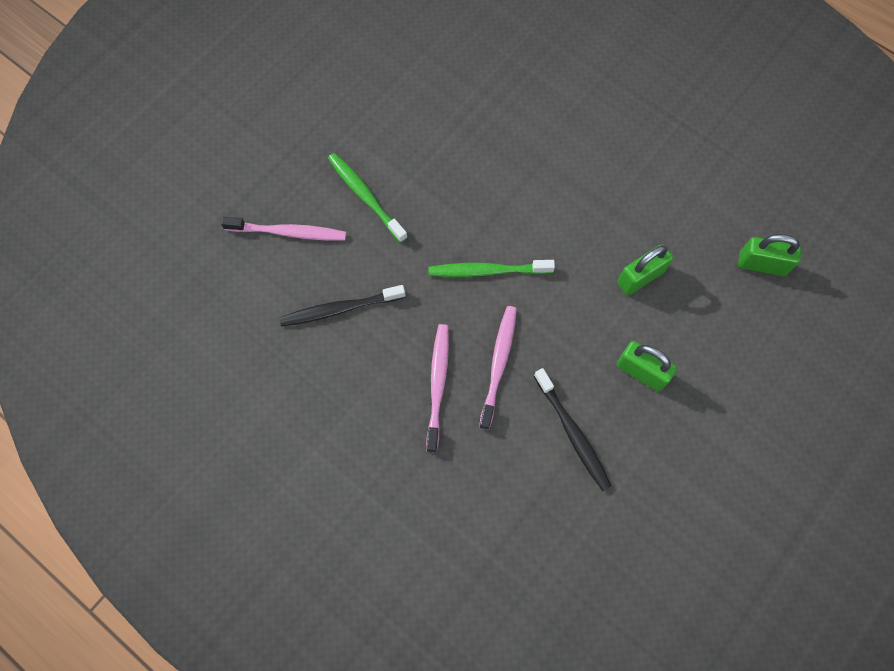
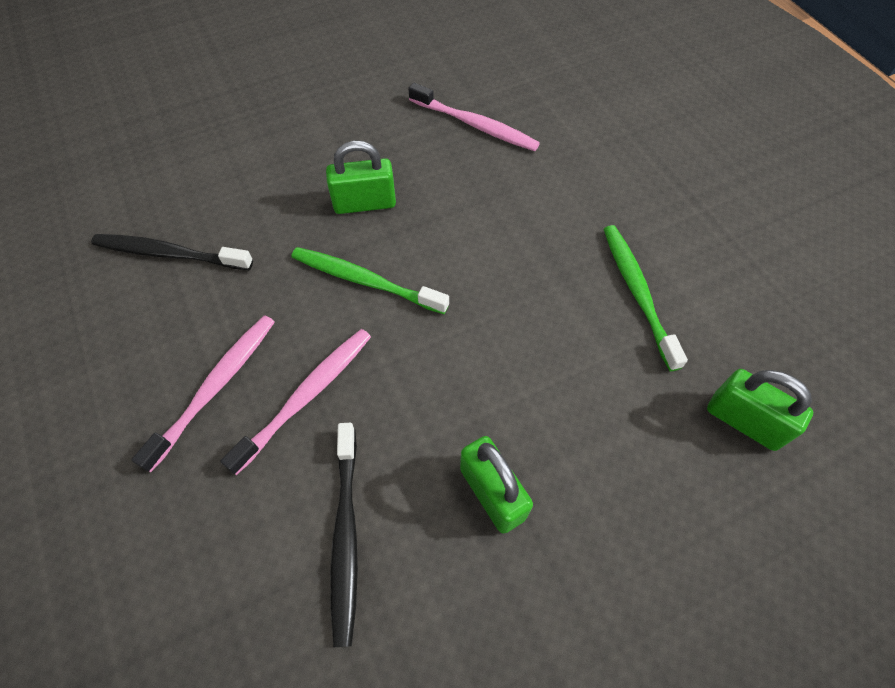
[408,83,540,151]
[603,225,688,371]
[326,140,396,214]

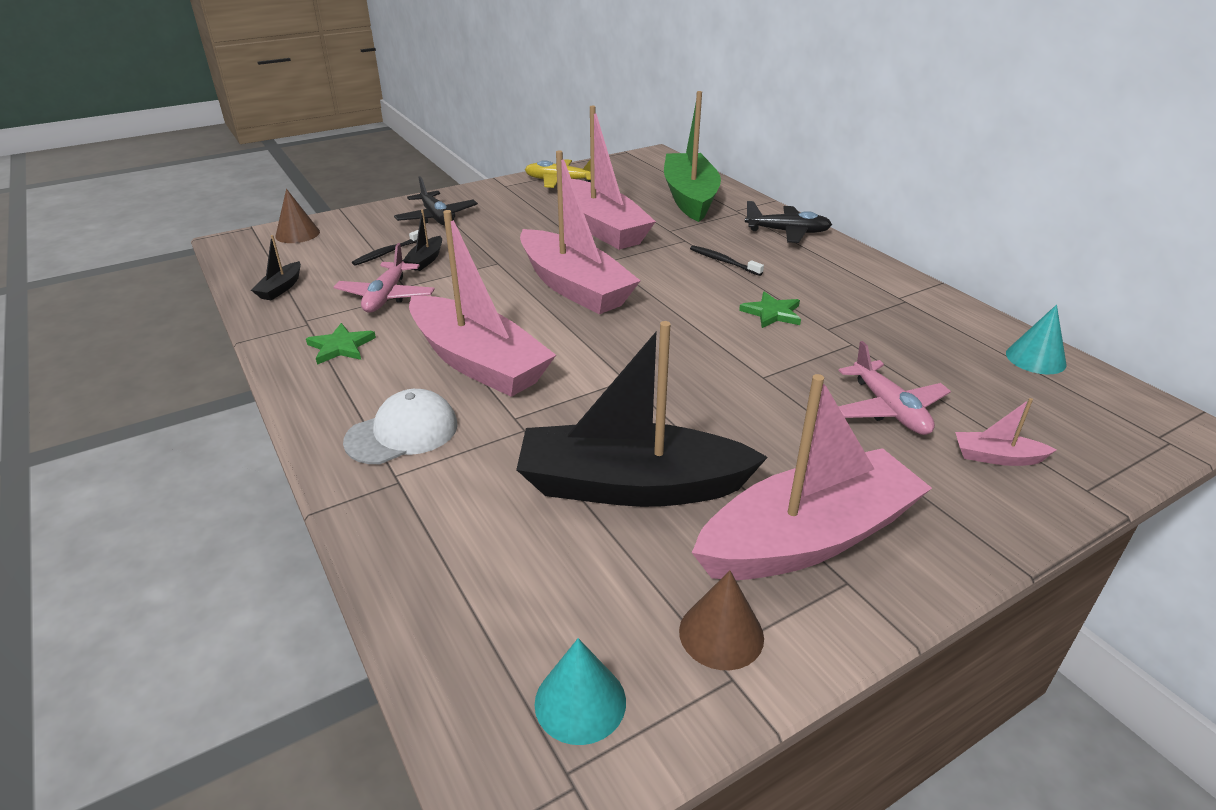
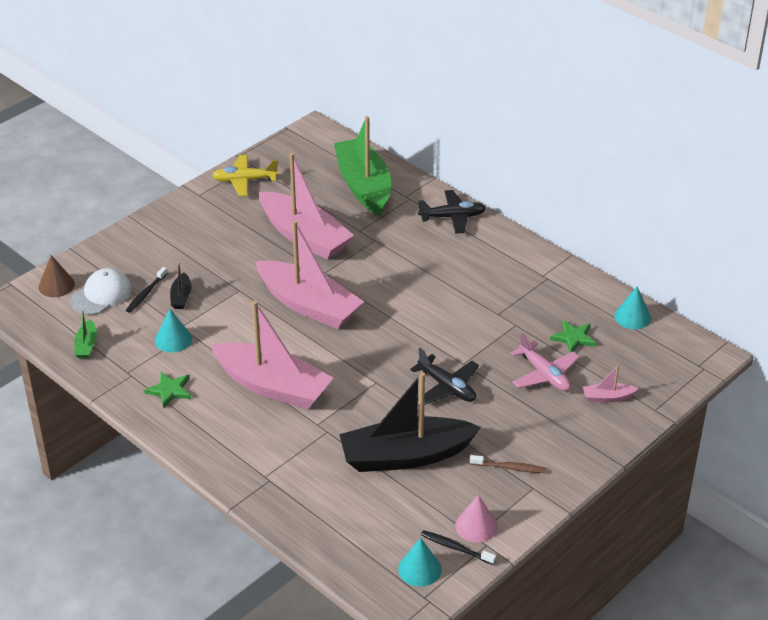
[71,268,132,315]
[410,348,479,405]
[421,530,496,565]
[550,320,596,353]
[155,309,192,352]
[470,455,547,473]
[74,310,97,359]
[455,495,498,542]

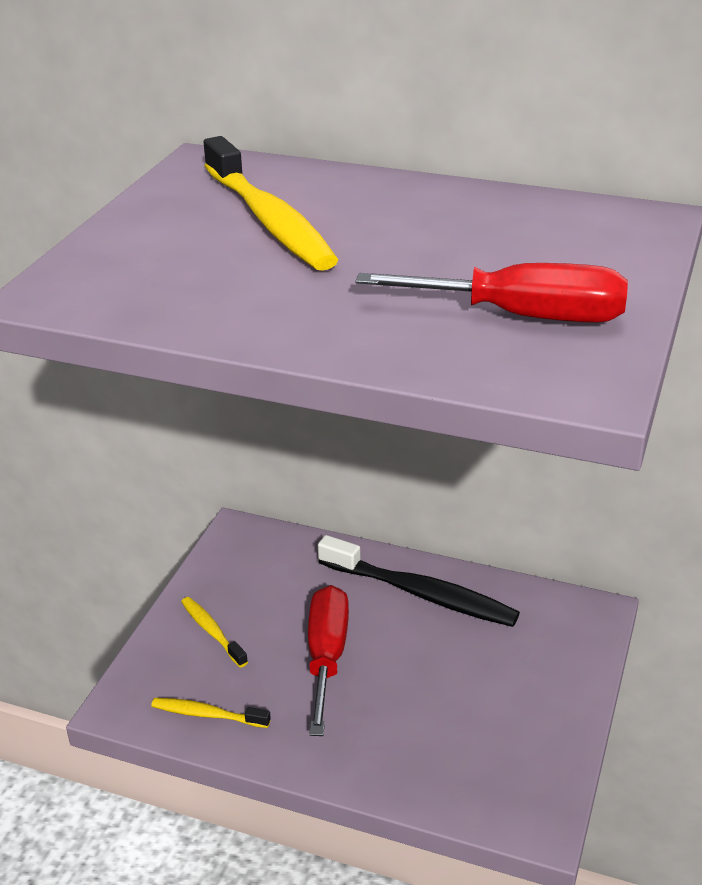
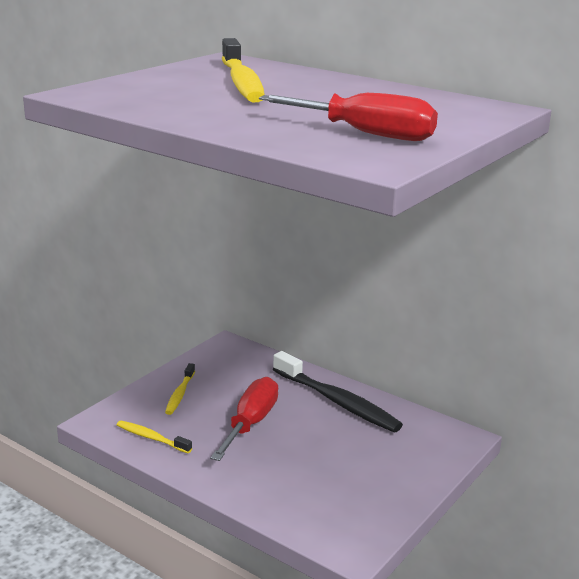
[165,363,195,415]

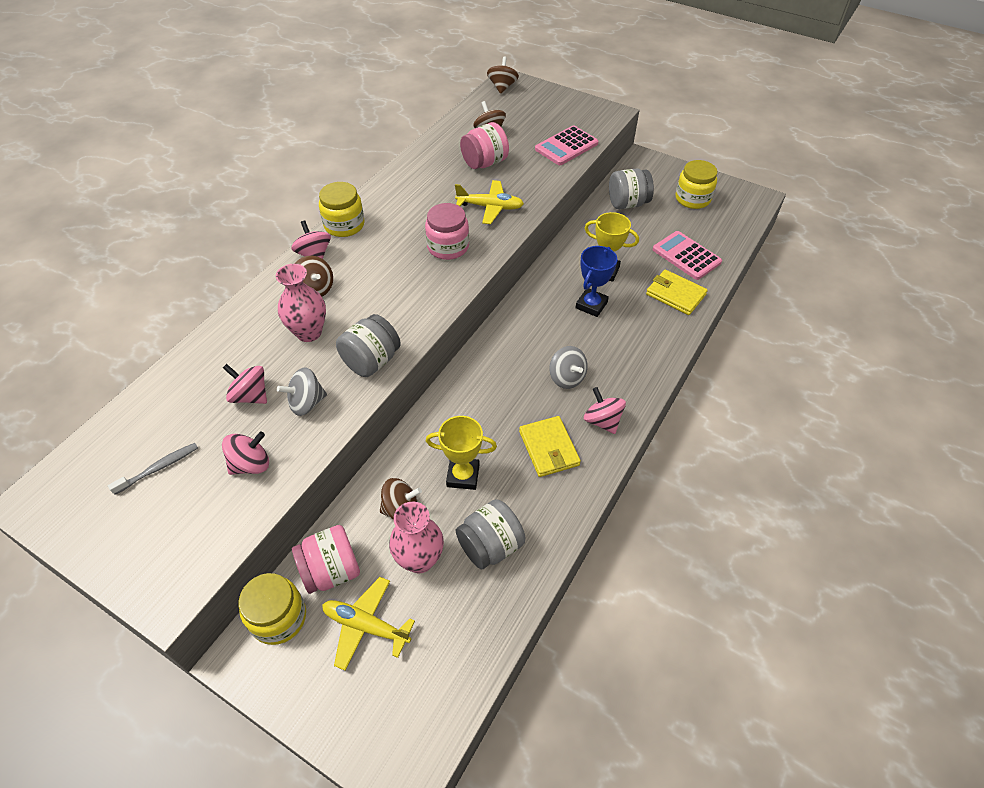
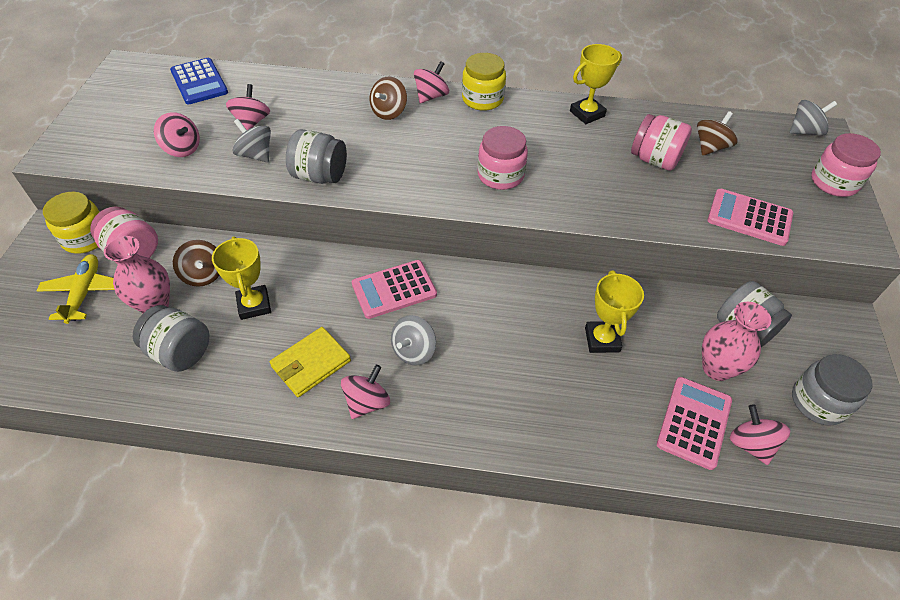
[108,443,198,495] (first image)
[455,180,524,224] (first image)
[576,246,617,317] (first image)
[646,270,708,315] (first image)
[170,58,228,105]
[352,260,437,319]
[570,44,622,124]
[730,404,790,465]
[811,133,881,197]
[702,302,771,381]
[790,100,837,136]
[792,354,872,426]

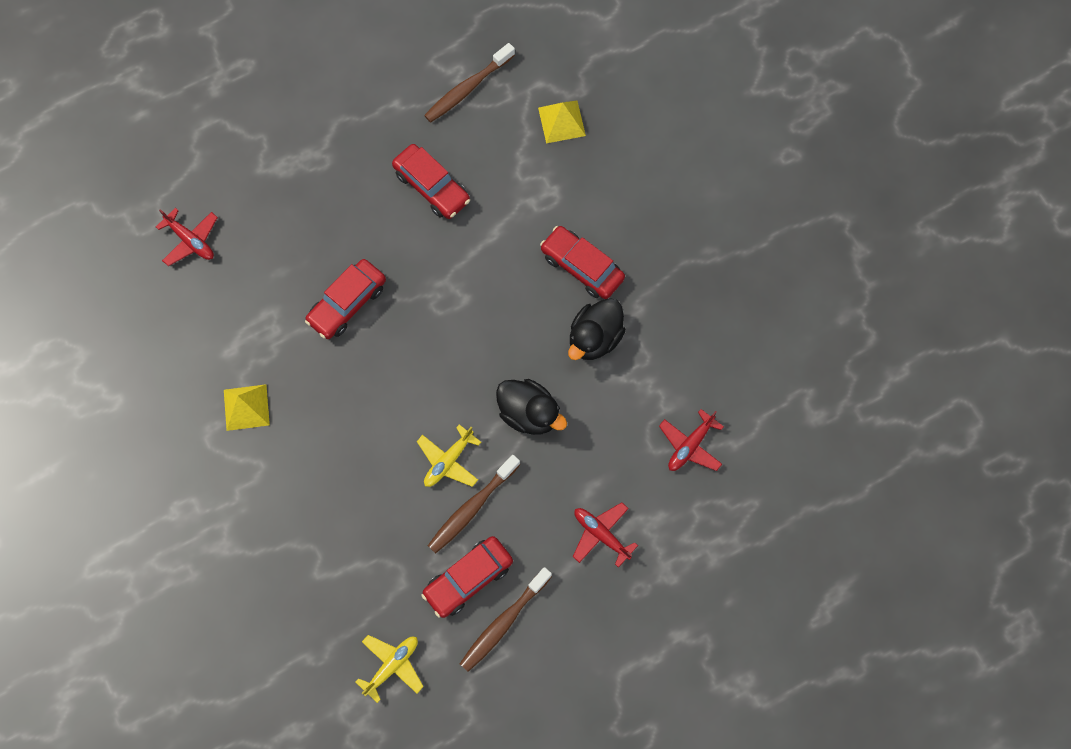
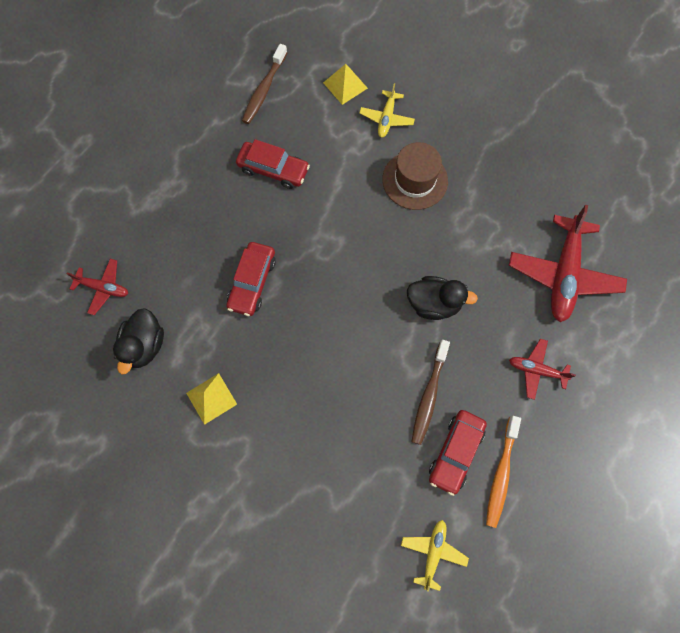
[359,83,415,138]
[113,308,164,375]
[382,142,448,210]
[486,416,521,528]
[509,205,627,322]

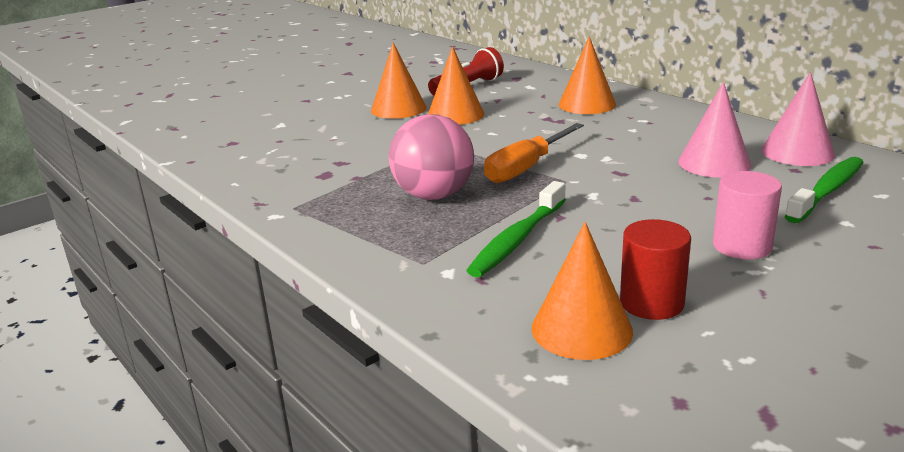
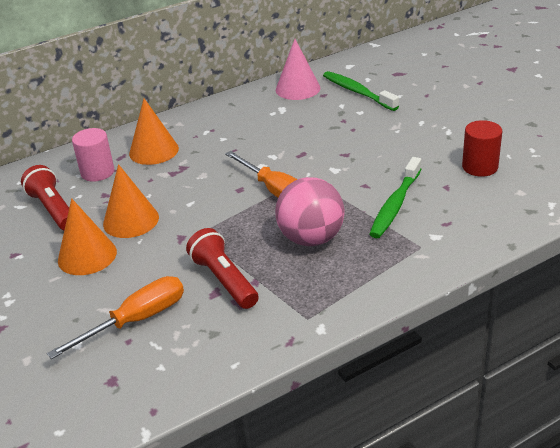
[532,222,633,360] (first image)
[678,82,751,178] (first image)
[47,276,184,359]
[186,228,259,309]
[72,128,114,182]
[369,157,421,238]

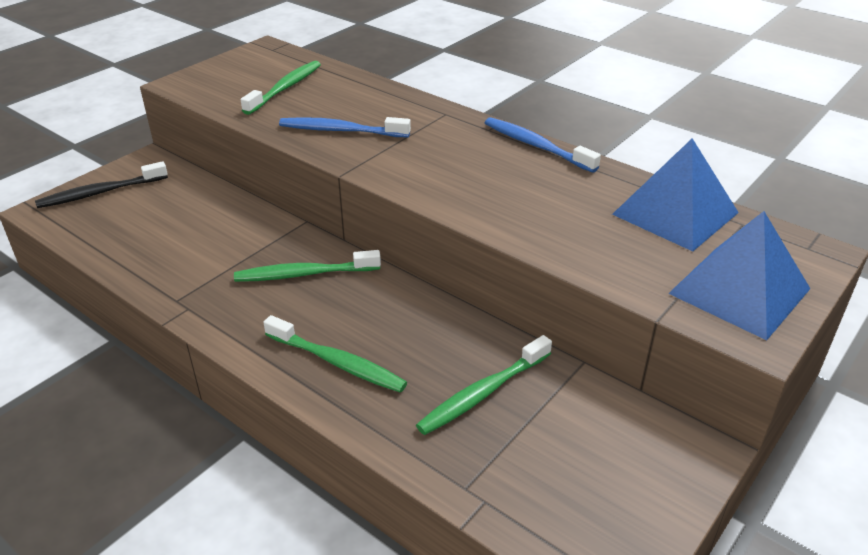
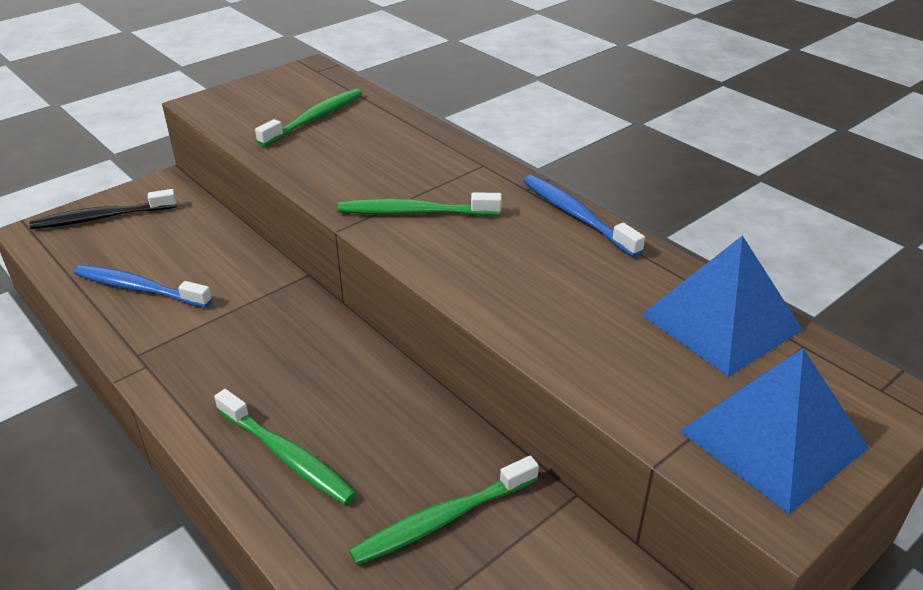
[338,192,502,216]
[74,265,212,308]

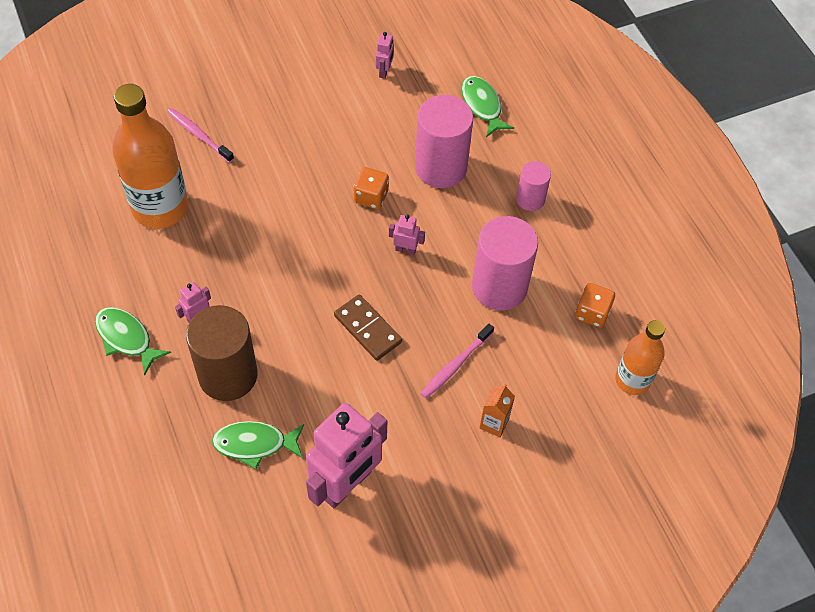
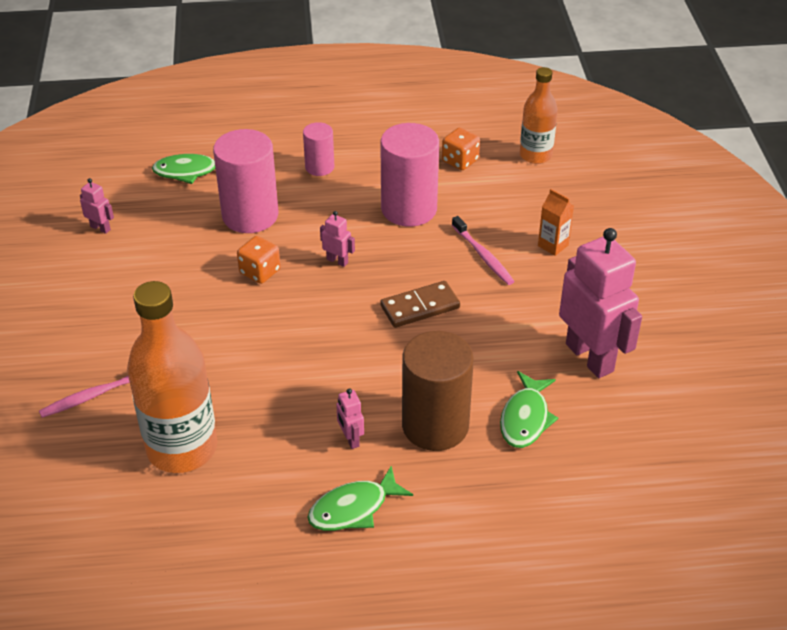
[320,211,355,267]

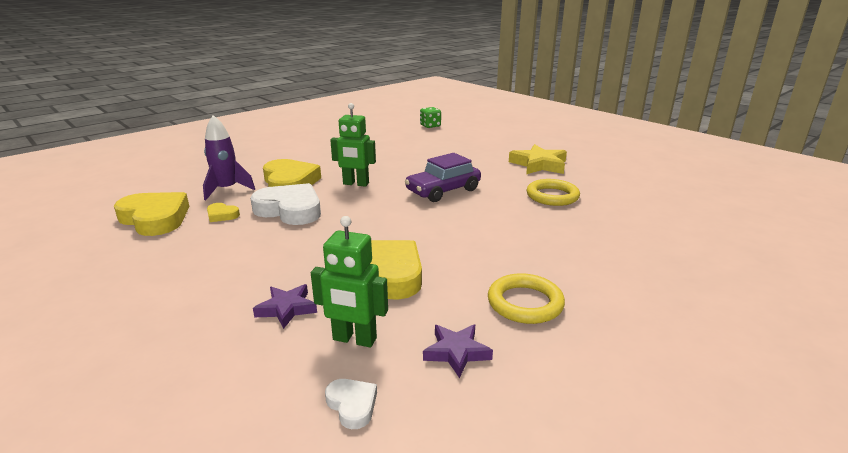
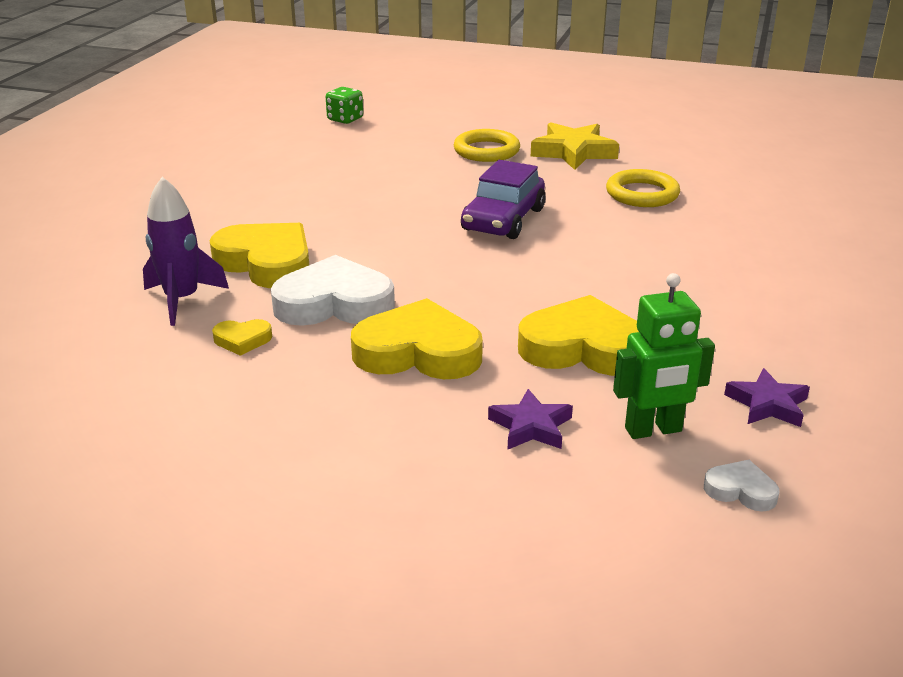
[330,103,376,187] (first image)
[351,298,483,379]
[454,129,520,162]

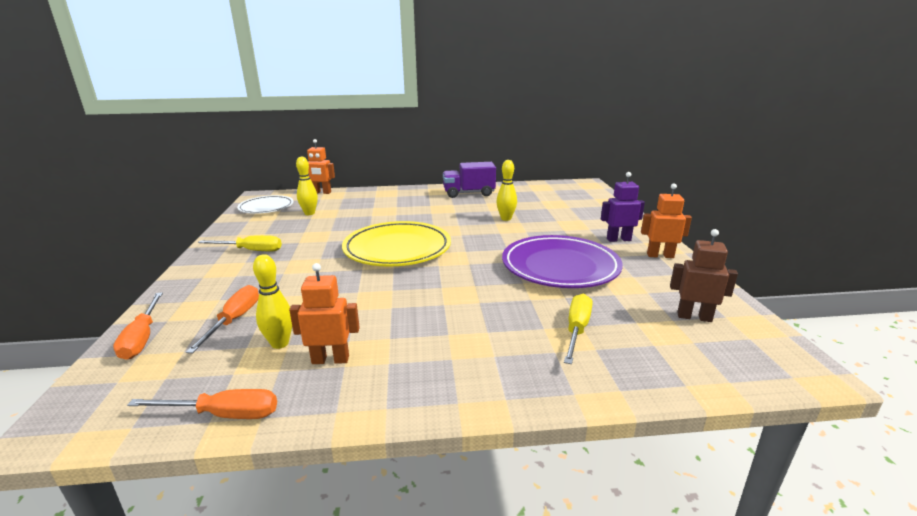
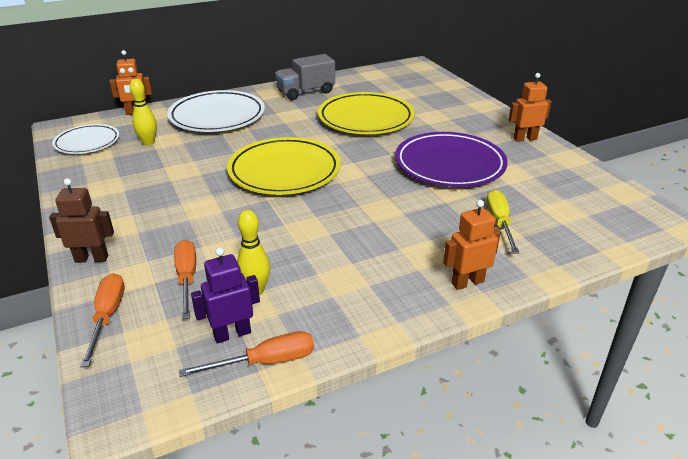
[198,235,282,251] (first image)
[167,90,265,132]
[443,200,501,290]
[191,247,260,344]
[49,178,114,263]
[318,92,415,134]
[275,54,335,100]
[80,273,124,367]

